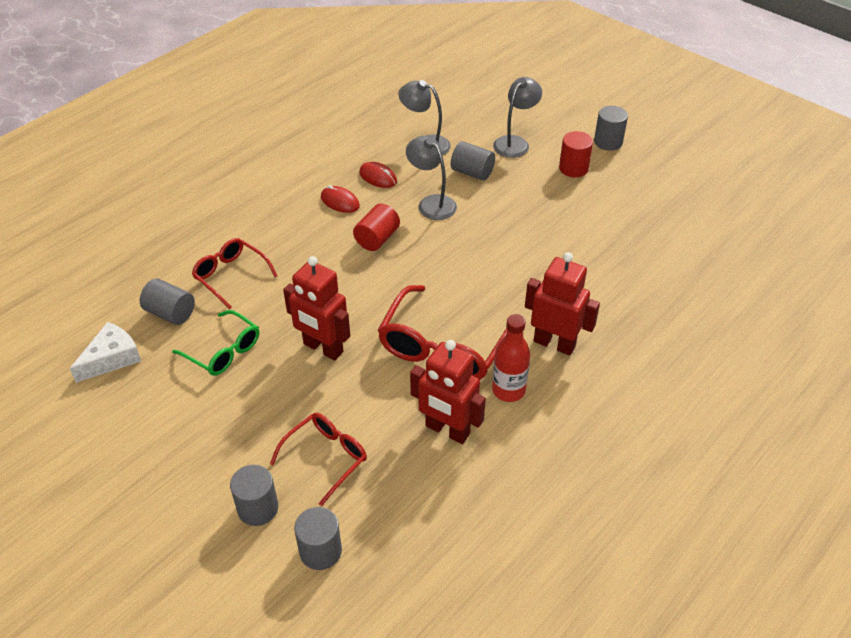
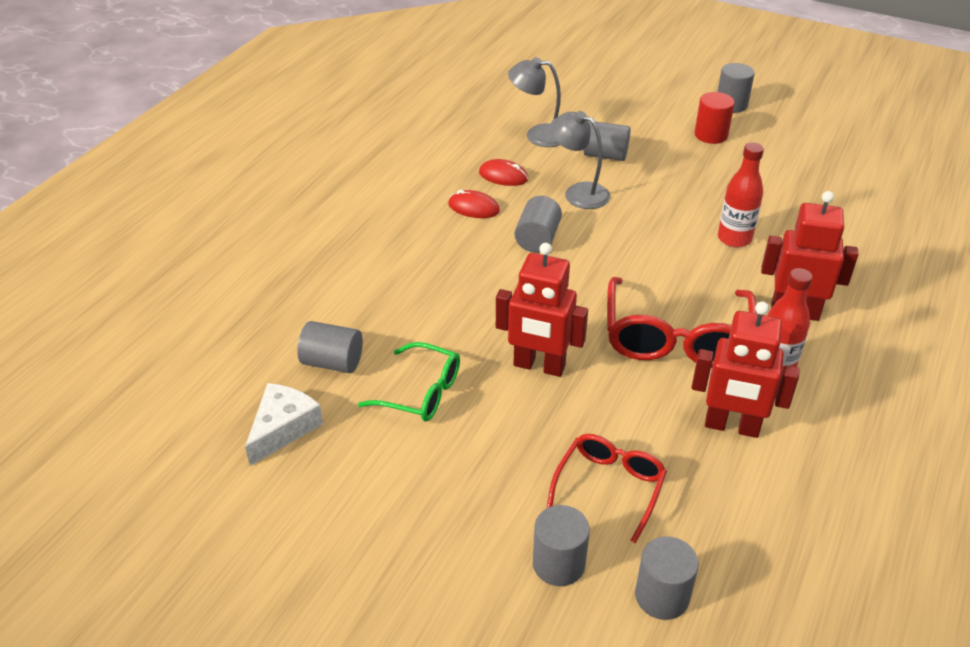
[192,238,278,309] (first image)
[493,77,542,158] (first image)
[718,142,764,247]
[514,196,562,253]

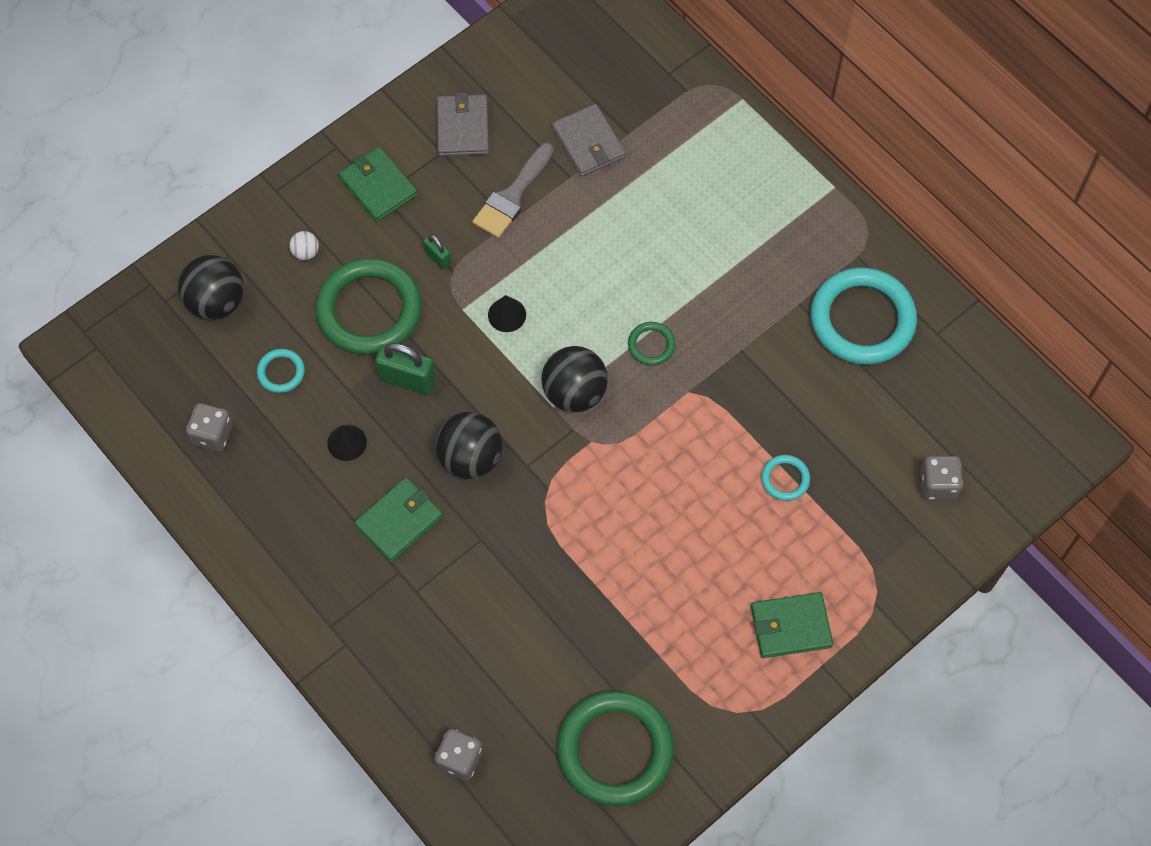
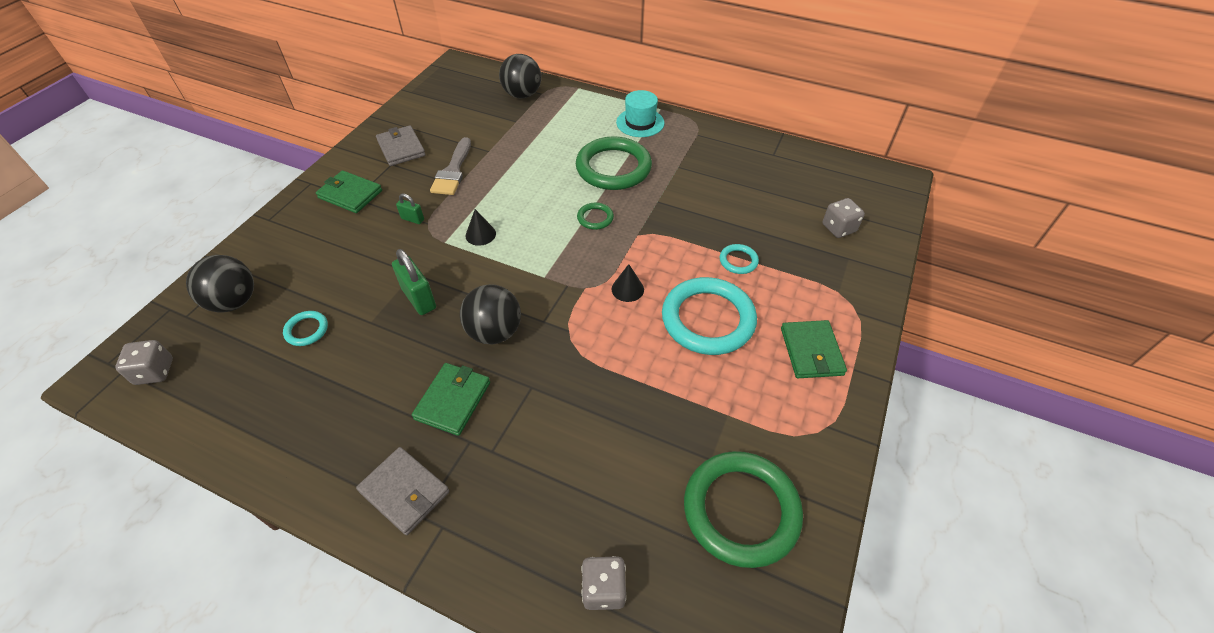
[289,231,319,260] (first image)
[616,90,664,137]
[115,340,173,385]
[576,136,652,190]
[612,264,644,302]
[499,54,541,98]
[356,447,450,535]
[662,277,757,355]
[392,249,436,315]
[781,320,847,378]

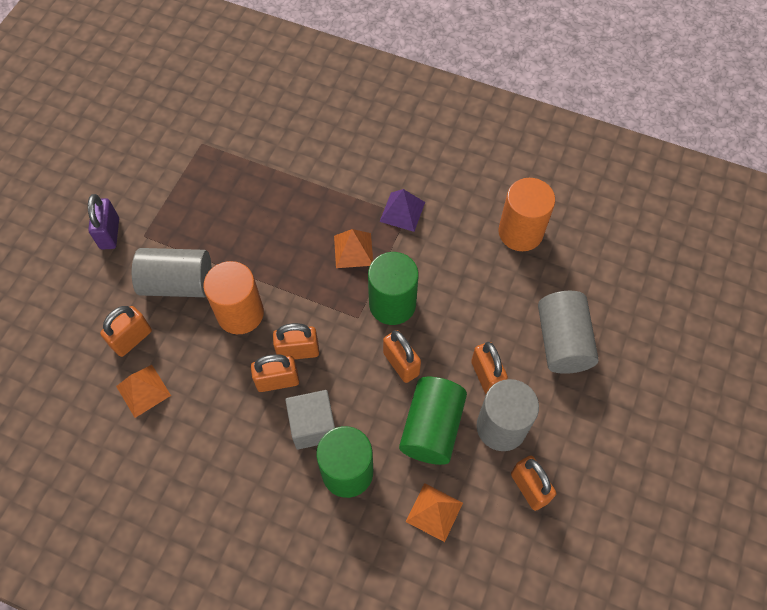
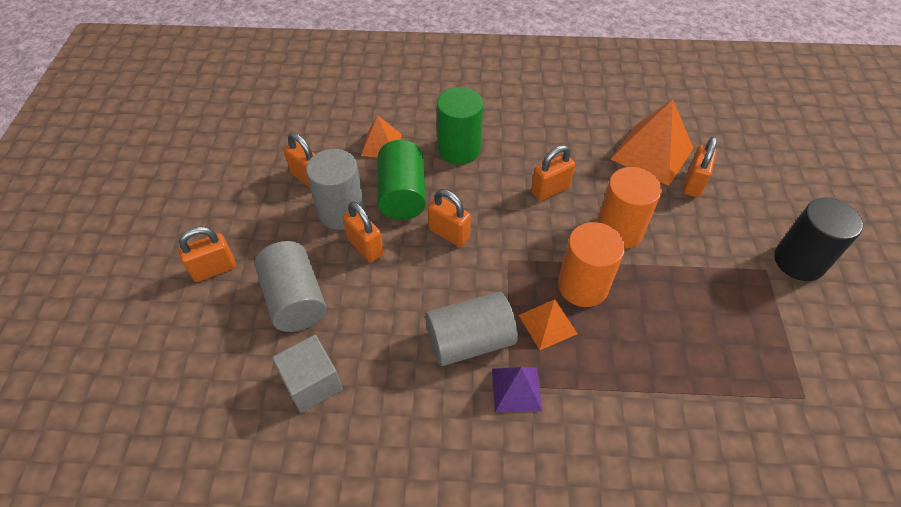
[368,252,419,325] (first image)
[425,292,518,366]
[178,226,236,282]
[272,335,343,413]
[558,222,625,307]
[774,198,863,281]
[611,99,693,186]

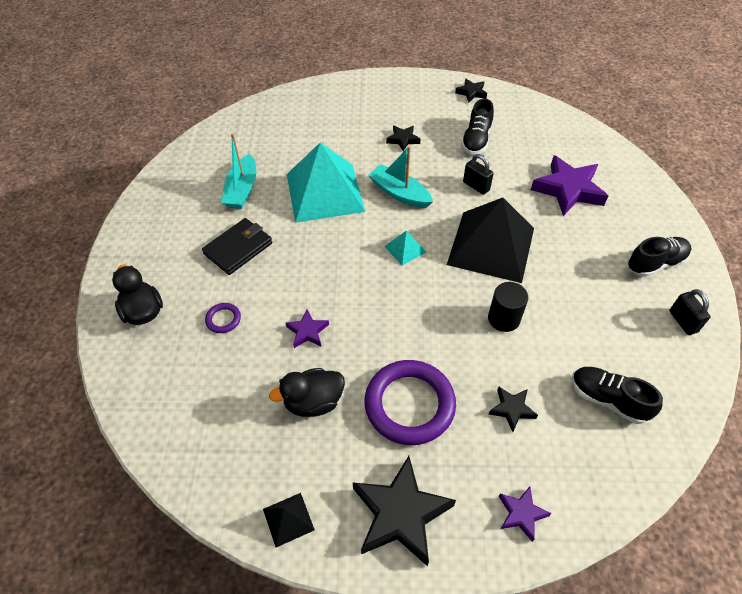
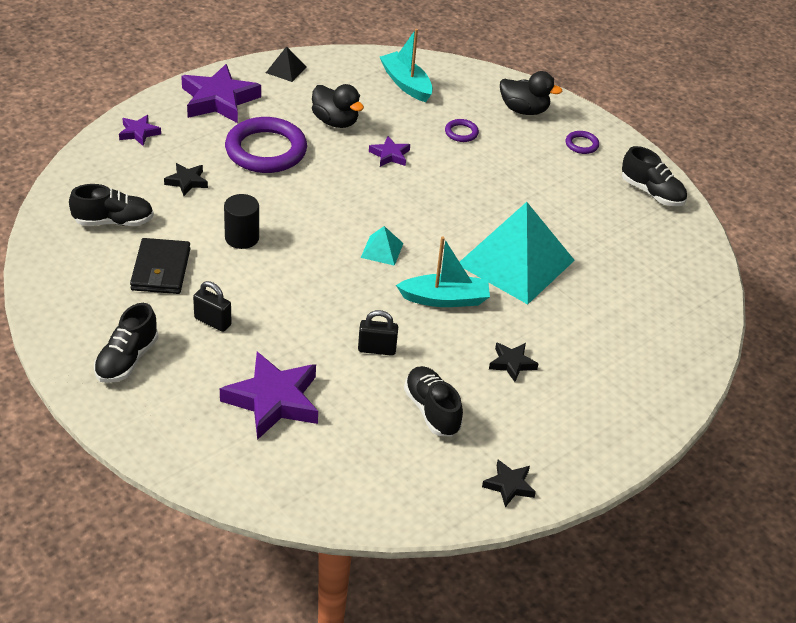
[447,198,534,283] (first image)
[566,131,599,154]
[622,146,687,206]
[130,238,190,294]
[380,29,433,102]
[193,281,232,332]
[181,64,261,123]
[312,84,364,128]

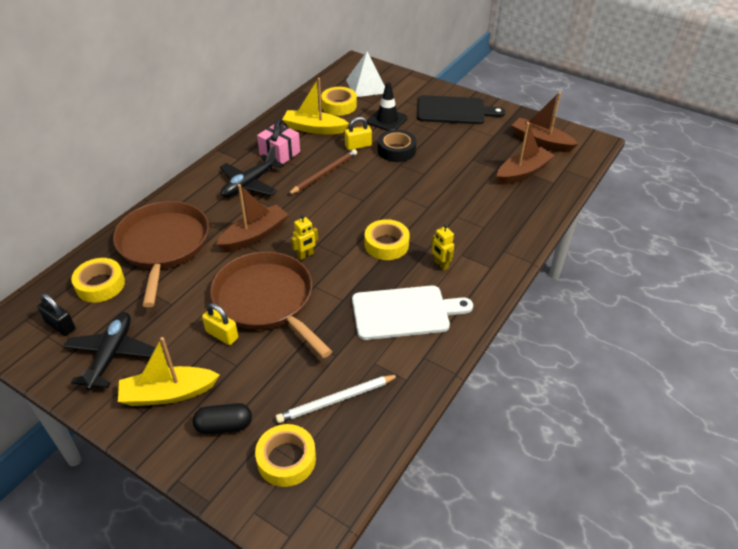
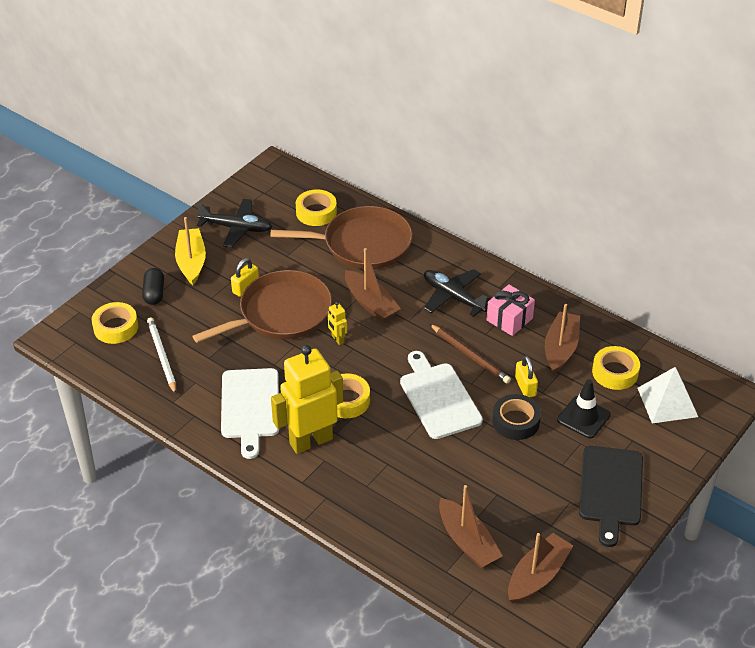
[38,294,75,336] (first image)
[400,351,483,439]
[545,304,580,374]
[271,345,343,454]

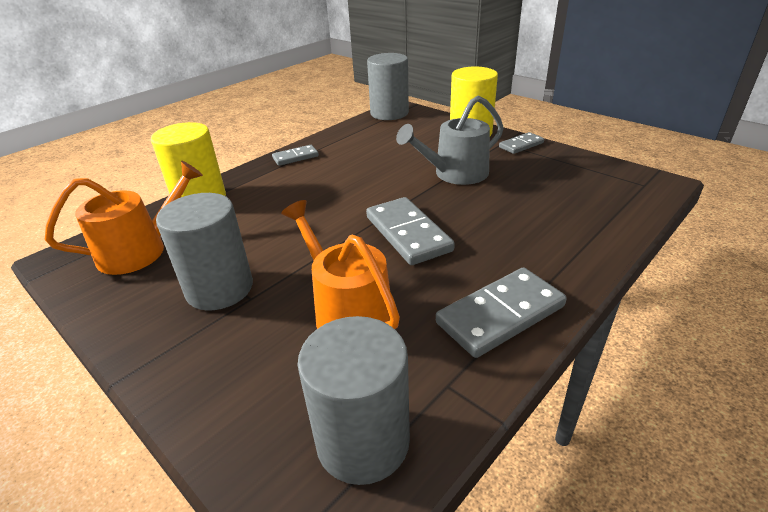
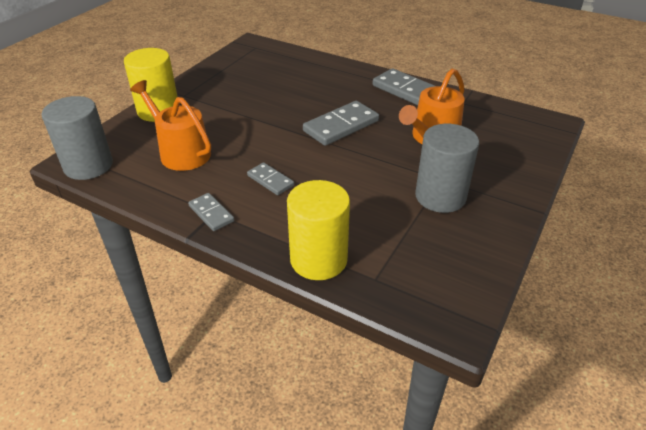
[298,316,410,485] (first image)
[396,96,504,185] (first image)
[130,80,211,171]
[247,162,294,195]

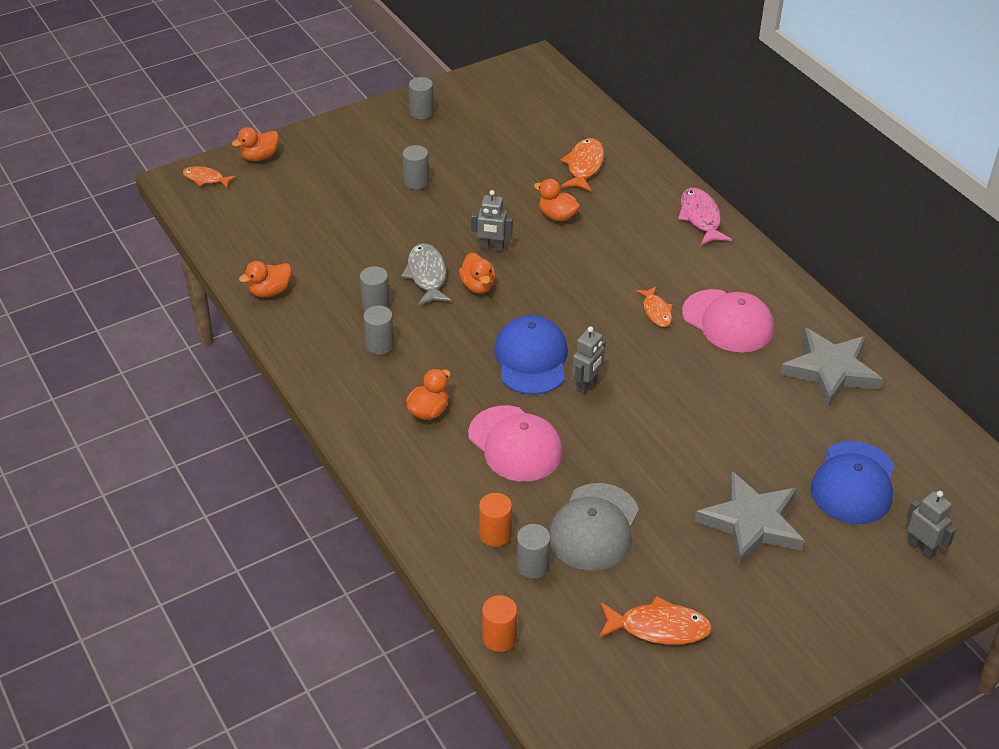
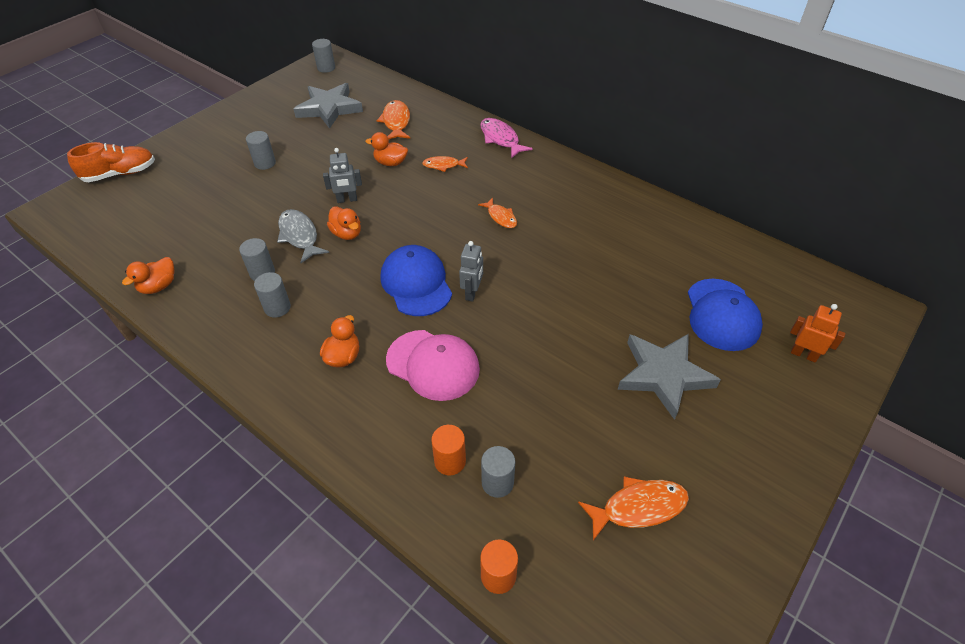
[549,483,639,571] (first image)
[682,289,774,352] (first image)
[422,156,468,172]
[312,39,335,73]
[293,83,363,129]
[67,142,155,182]
[790,304,846,363]

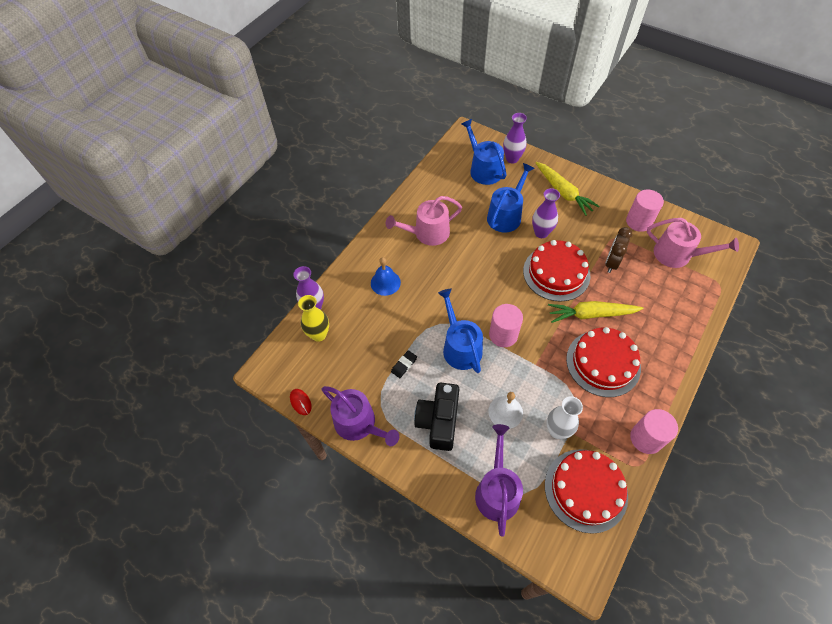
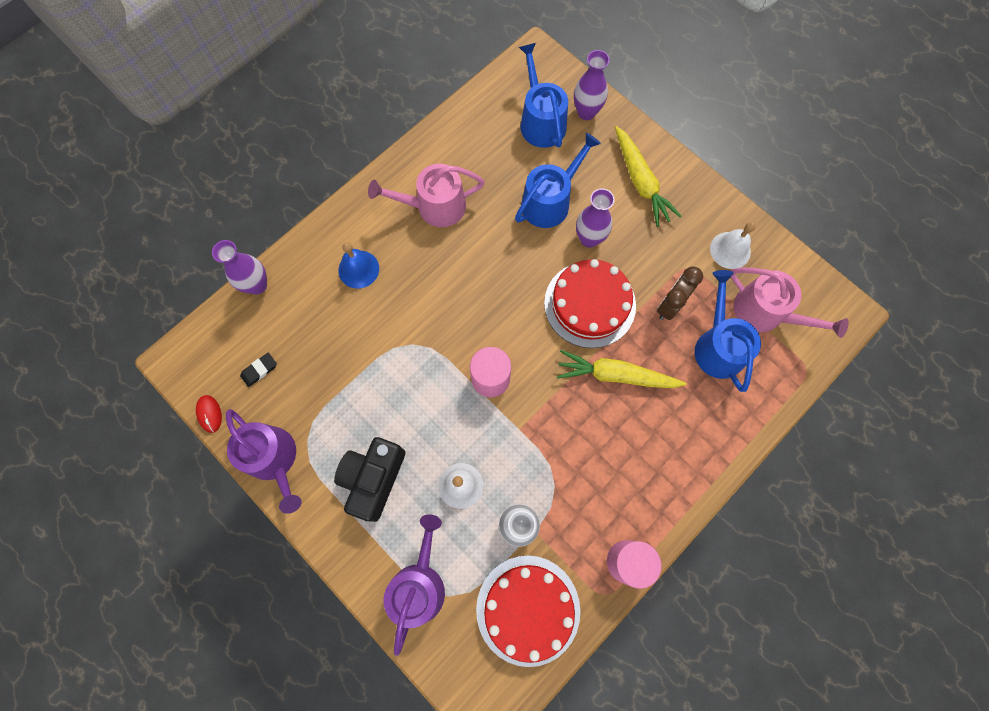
[298,295,329,342] (first image)
[566,327,641,397] (first image)
[240,353,277,387]
[695,270,761,392]
[710,222,755,269]

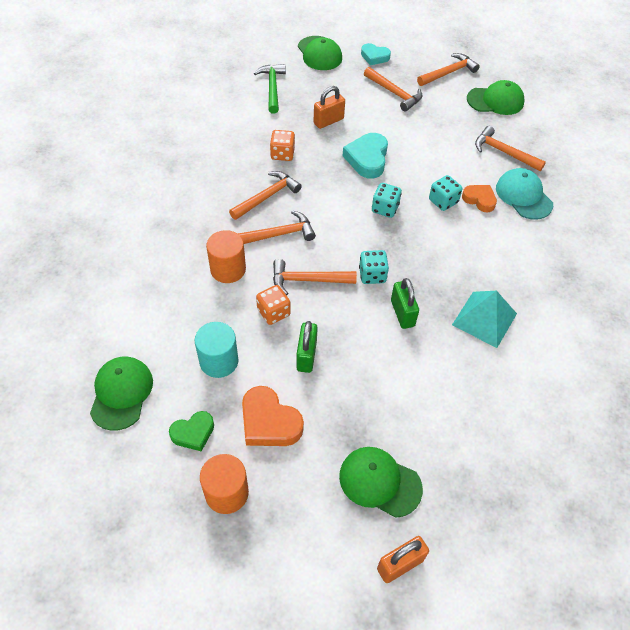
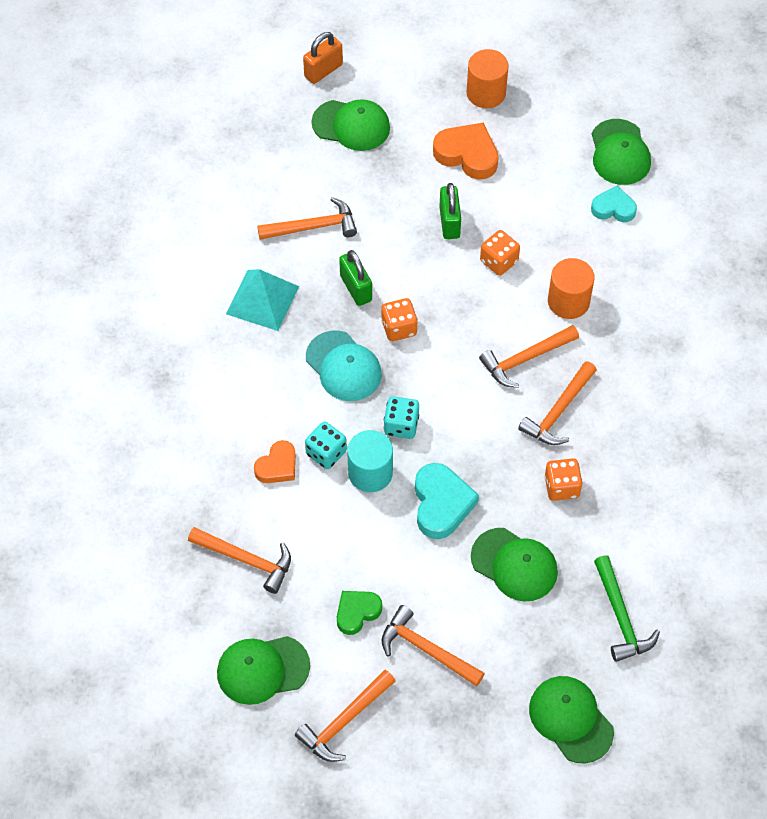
[337,591,382,635]
[347,430,393,492]
[257,197,357,240]
[591,186,637,222]
[306,331,382,401]
[471,528,558,601]
[381,298,418,341]
[254,440,296,483]

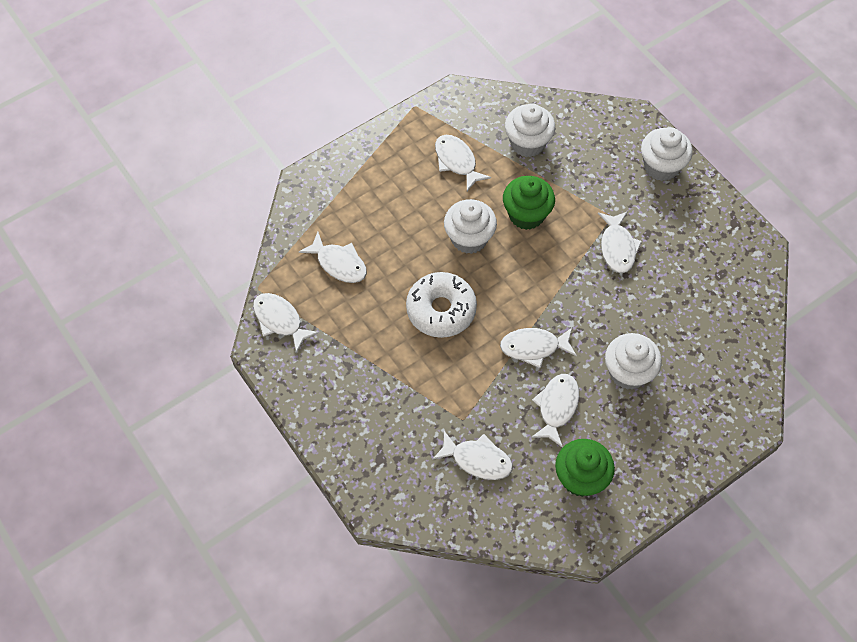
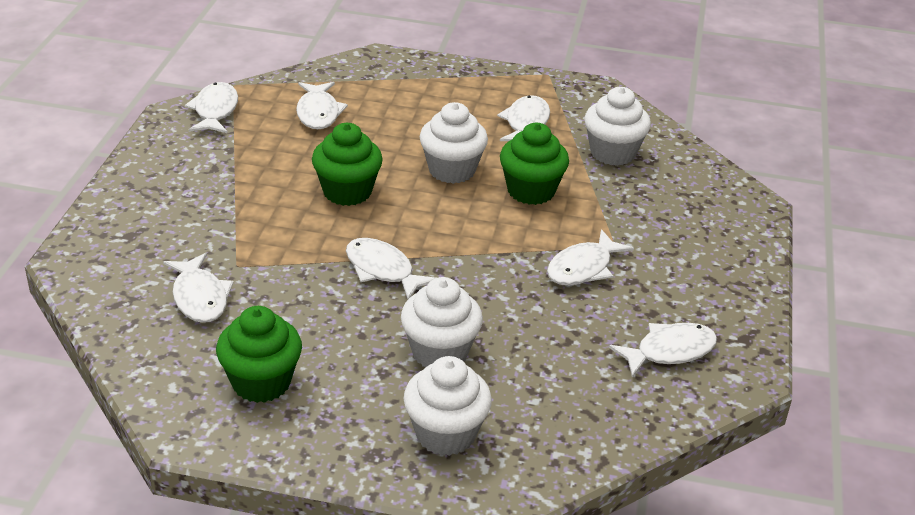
[609,323,717,377]
[404,356,492,456]
[312,123,383,206]

